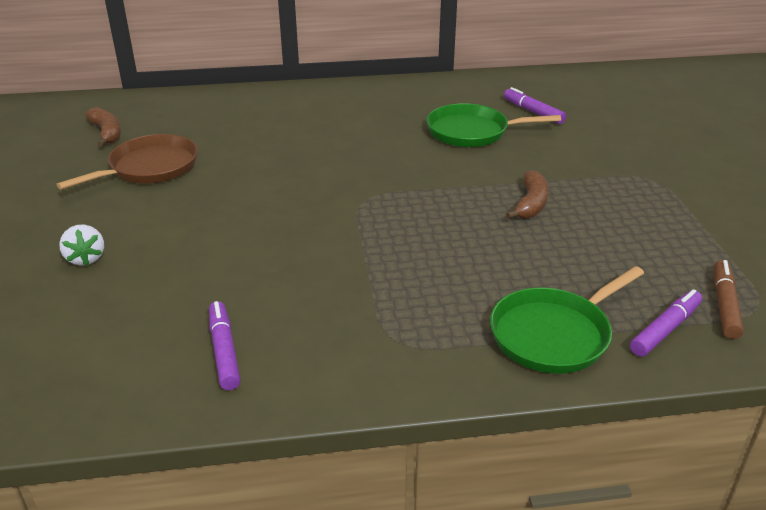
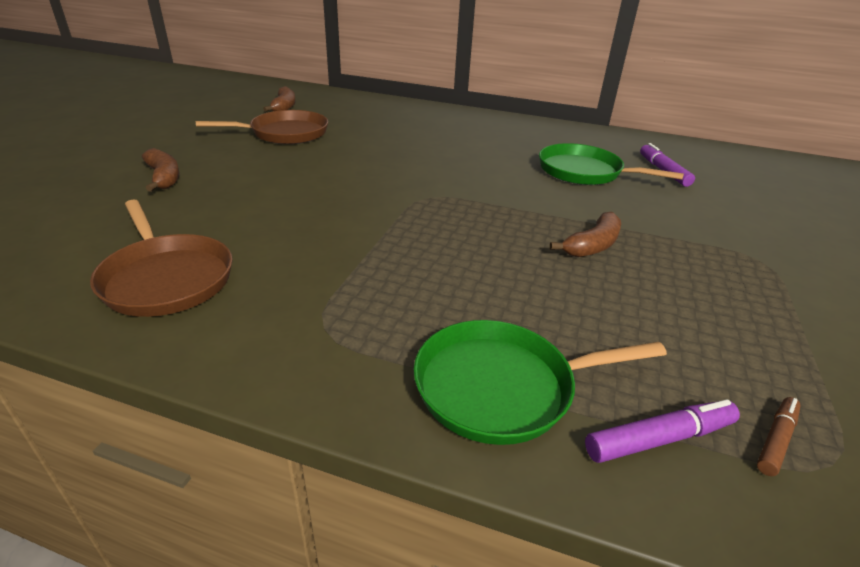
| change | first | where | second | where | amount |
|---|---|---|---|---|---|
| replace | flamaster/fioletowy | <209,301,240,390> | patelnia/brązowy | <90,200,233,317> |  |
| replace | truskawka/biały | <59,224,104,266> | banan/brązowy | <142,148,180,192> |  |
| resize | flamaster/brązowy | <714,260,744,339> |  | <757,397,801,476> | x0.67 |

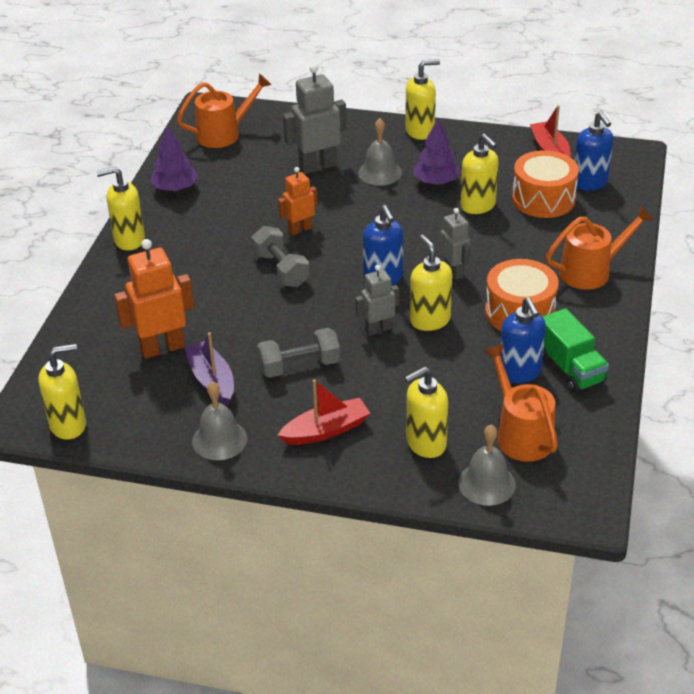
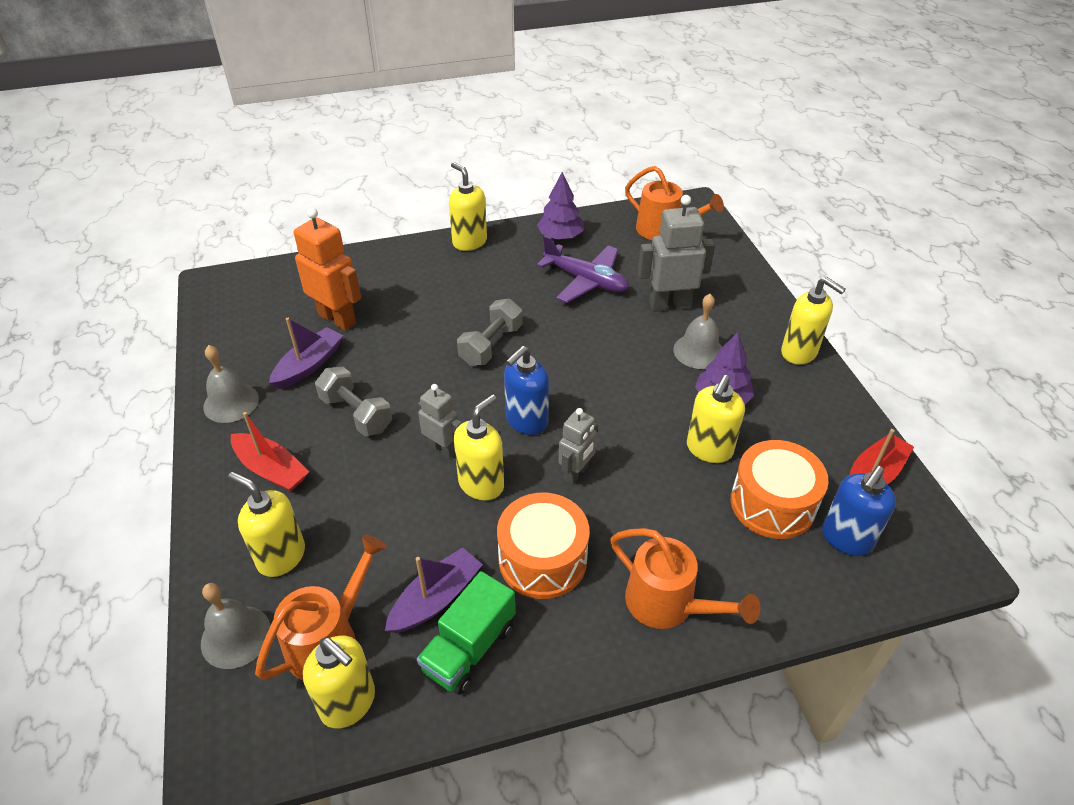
| change | first | where | second | where | amount |
|---|---|---|---|---|---|
| move | dozownik mydła/żółty | <38,344,86,440> |  | <303,636,375,728> |  |
| replace | dozownik mydła/niebieski | <500,297,546,383> | łódka/fioletowy | <385,547,483,633> |  |
| insert |  |  | samolot/fioletowy | <537,235,629,303> |  |
| rotate | robot/szary | <283,64,347,174> |  | <638,195,715,312> | 45 degrees counterclockwise |
| delete | robot/pomarańczowy | <278,167,317,235> |  |  |  |

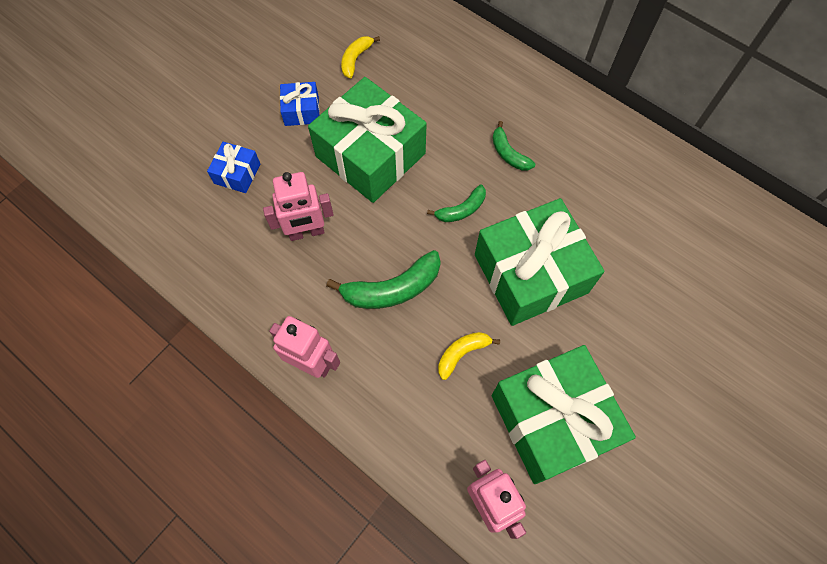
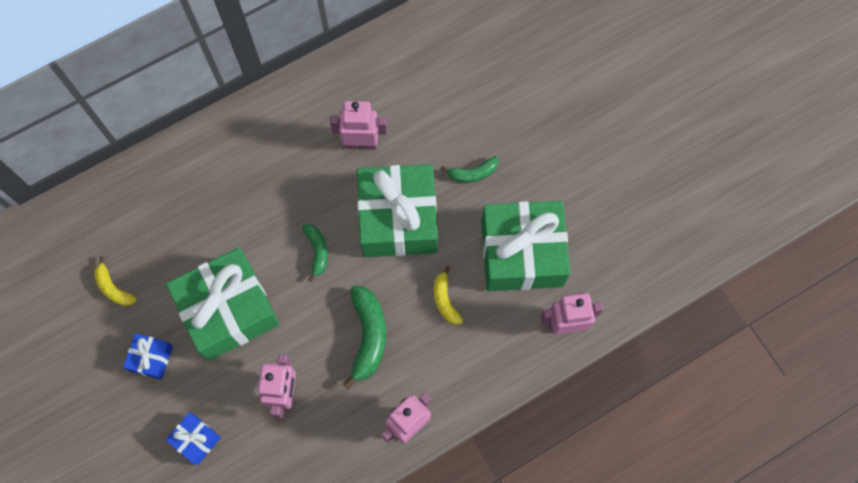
| change | first | where | second | where | amount |
|---|---|---|---|---|---|
| insert |  |  | robot/różowy | <330,101,388,150> |  |
| move | banan/zielony | <492,121,535,171> |  | <441,156,498,183> |  |

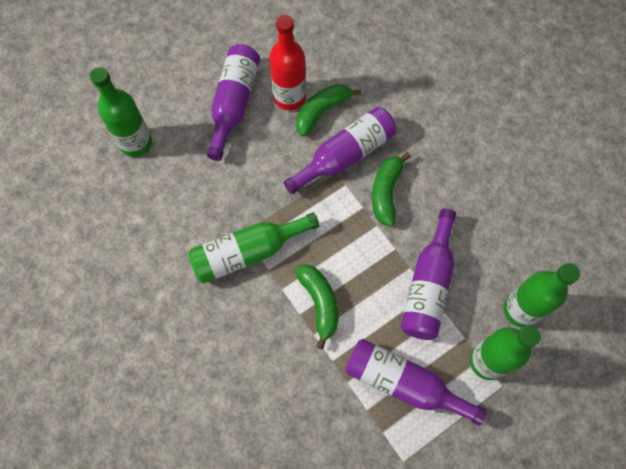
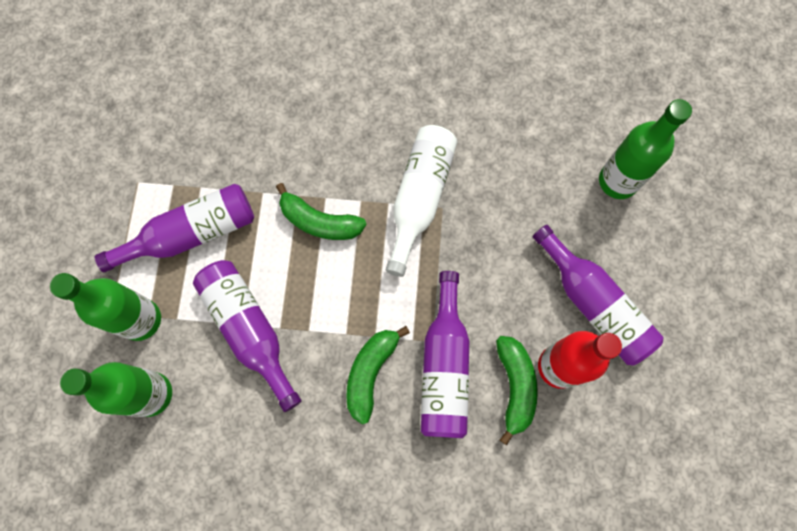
| change | first | where | second | where | amount |
|---|---|---|---|---|---|
| rotate | banan/zielony | <372,152,411,227> |  | <346,326,410,425> | 120 degrees counterclockwise |
| recolor | butelka/zielony | <188,212,320,284> | butelka/biały | <386,125,458,277> |  |

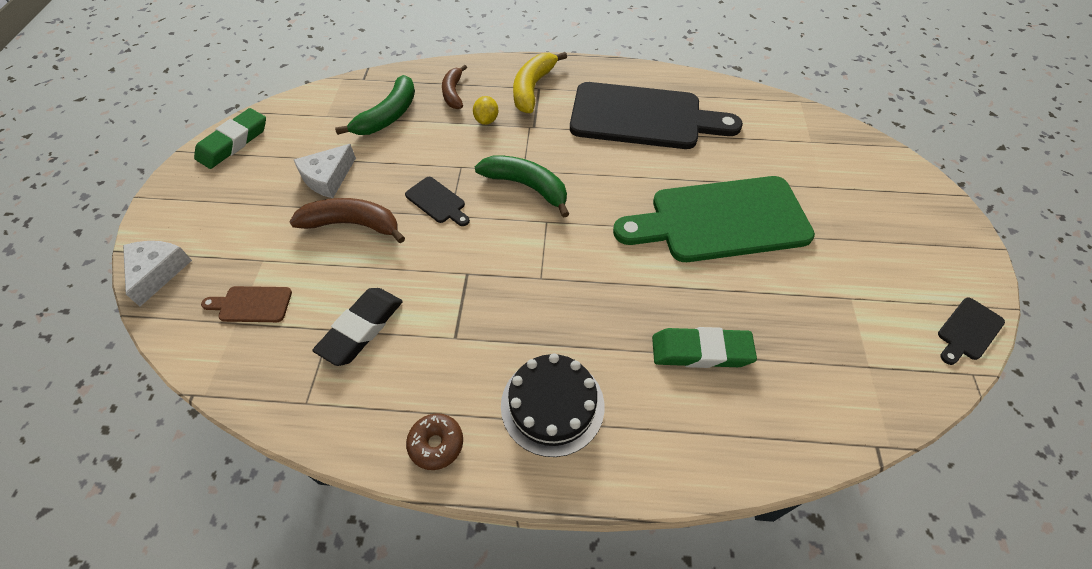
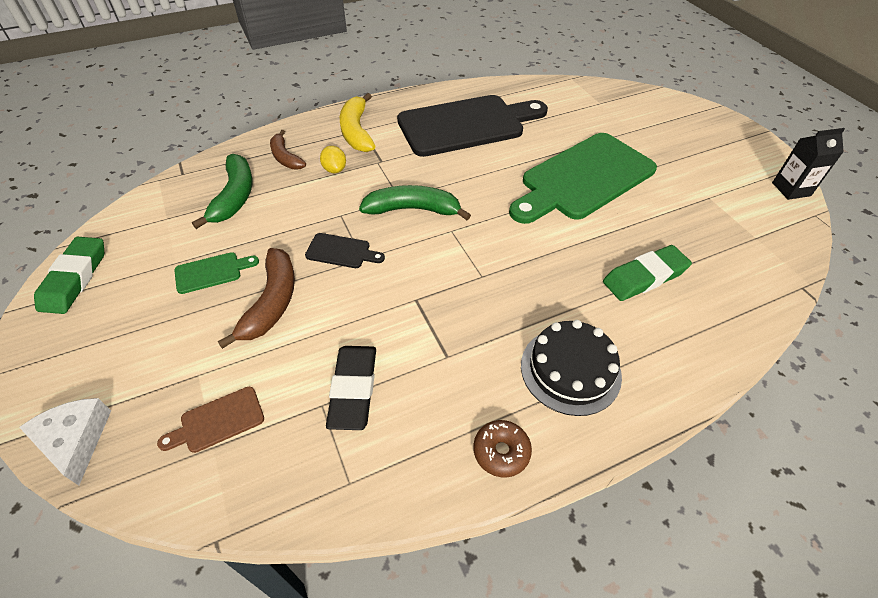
| change | first | where | second | where | amount |
|---|---|---|---|---|---|
| replace | ser/biały | <294,144,356,198> | deska do krojenia/zielony | <174,252,259,294> |  |
| rotate | banan/brązowy | <289,198,405,243> |  | <218,248,295,349> | 120 degrees clockwise |
| replace | deska do krojenia/czarny | <938,298,1005,365> | karton mleka/czarny | <772,128,845,200> |  |

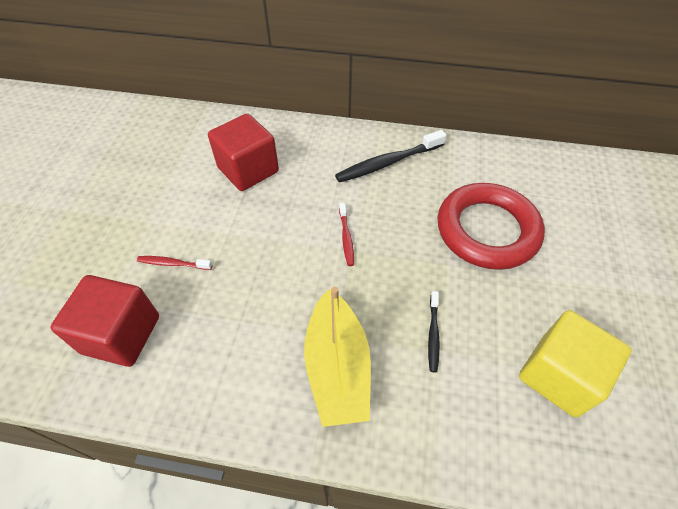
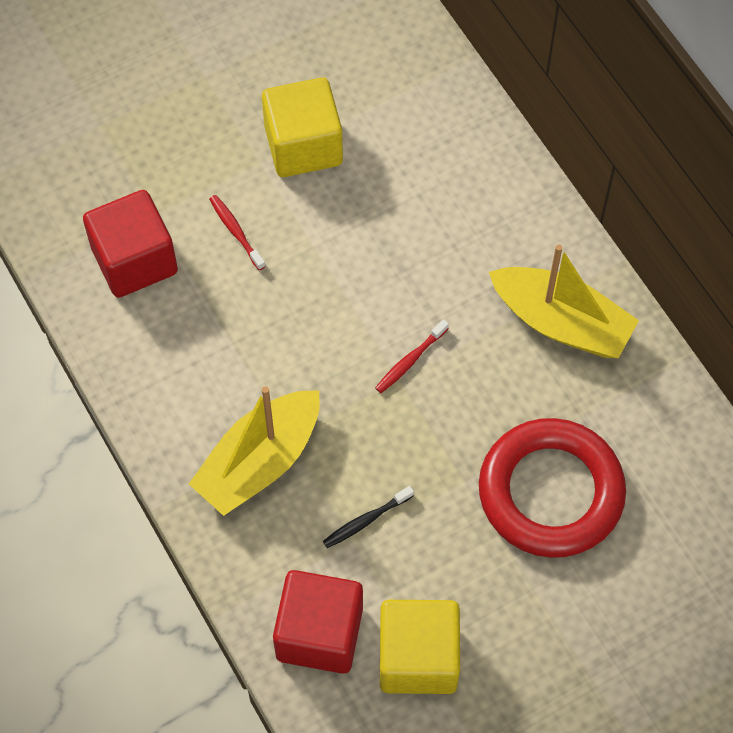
| change | first | where | second | where | amount |
|---|---|---|---|---|---|
| insert |  |  | sześcian/żółty | <262,77,343,177> |  |
| move | sześcian/czerwony | <208,113,279,191> |  | <273,570,363,674> |  |
| replace | szczoteczka do zębów/czarny | <335,130,446,183> | łódka/żółty | <489,244,639,358> |  |

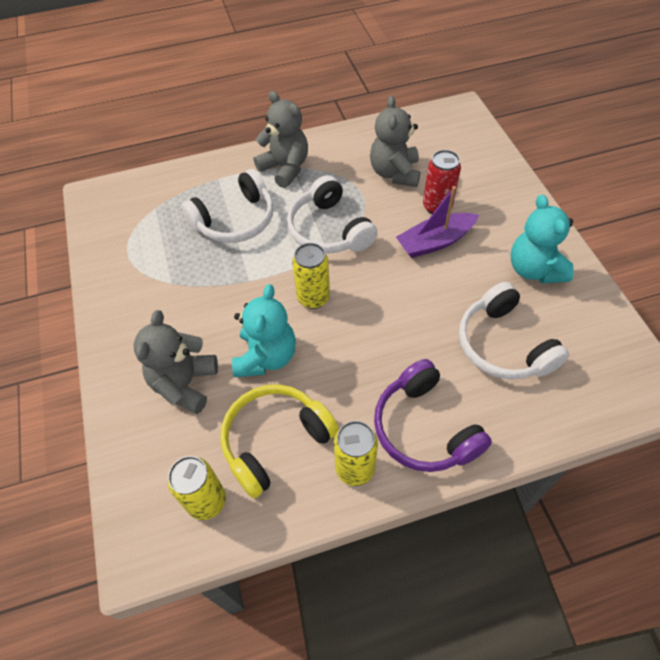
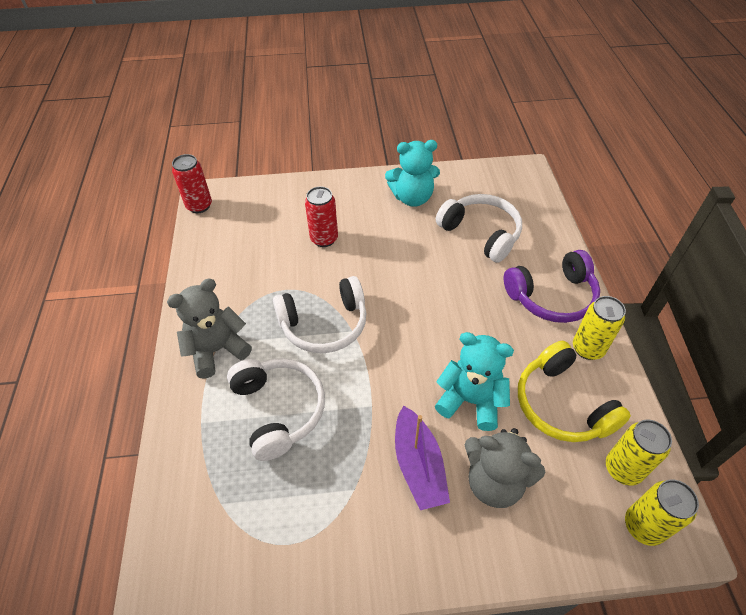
| change | first | where | second | where | amount |
|---|---|---|---|---|---|
| insert |  |  | puszka/czerwony | <172,154,212,213> |  |
| move | łódka/fioletowy | <396,186,479,258> |  | <395,405,450,510> |  |
| rotate | słuchawki/biały | <459,282,569,380> |  | <436,194,522,263> | 120 degrees counterclockwise |
| move | puszka/żółty | <292,243,330,309> |  | <625,479,699,546> |  |
| delete | miś/szary | <370,95,421,187> |  |  |  |

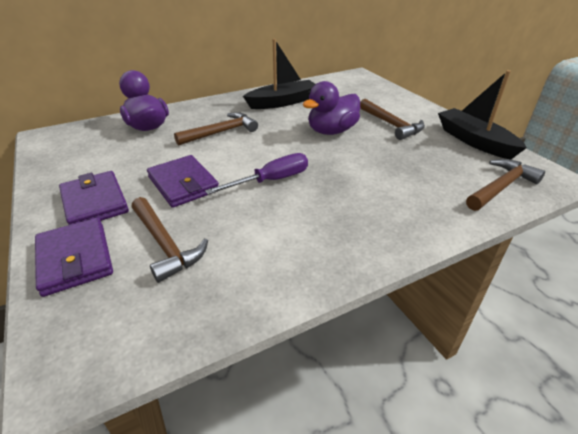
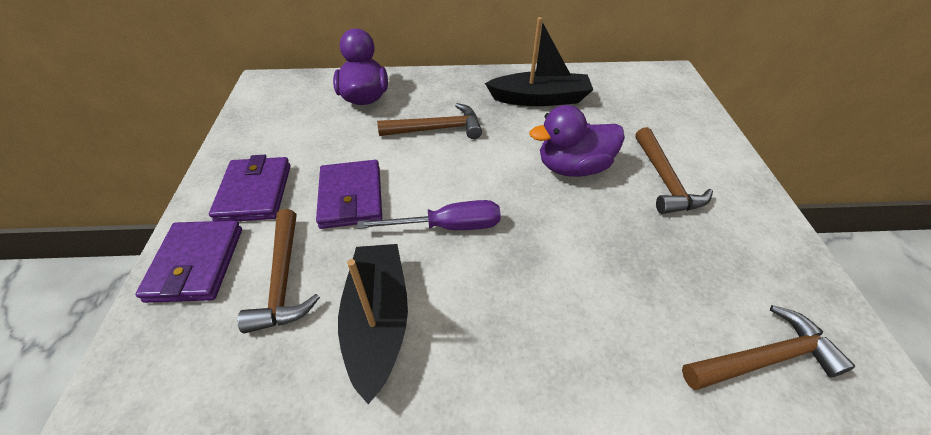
| change | first | where | second | where | amount |
|---|---|---|---|---|---|
| move | łódka/czarny | <438,70,527,160> |  | <338,244,408,404> |  |

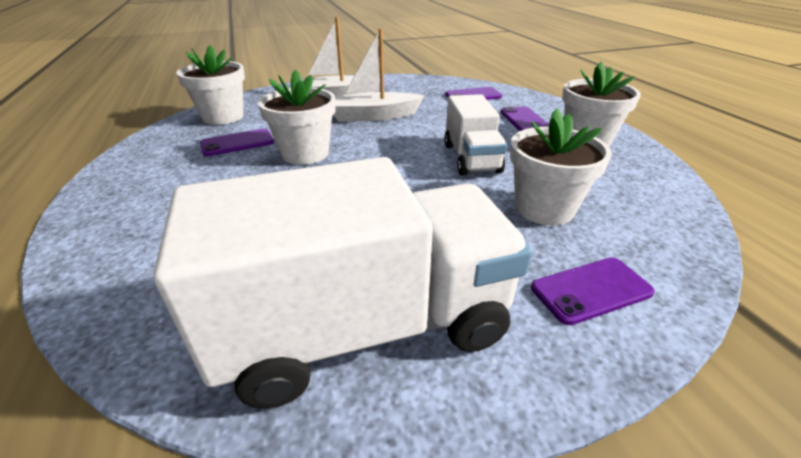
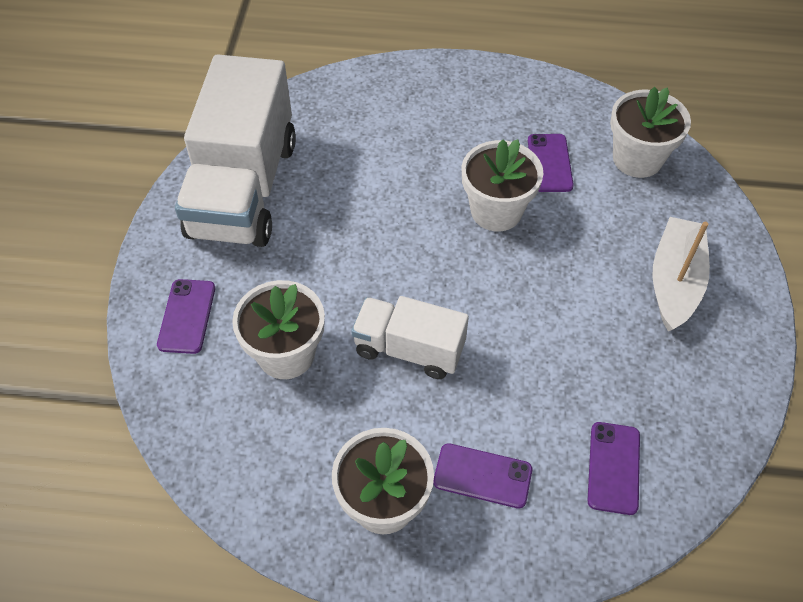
| change | first | where | second | where | amount |
|---|---|---|---|---|---|
| delete | łódka/biały | <334,29,424,122> |  |  |  |

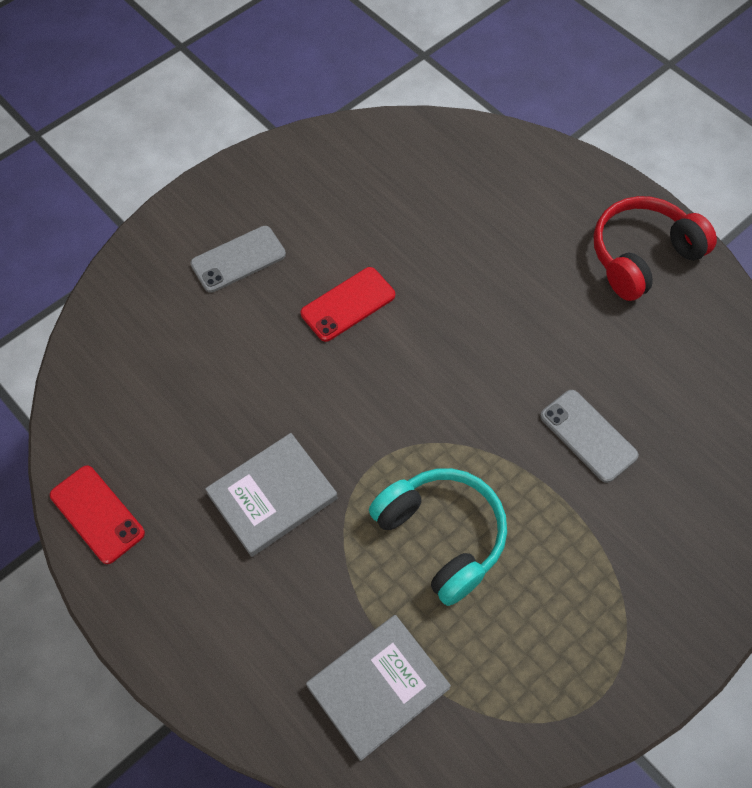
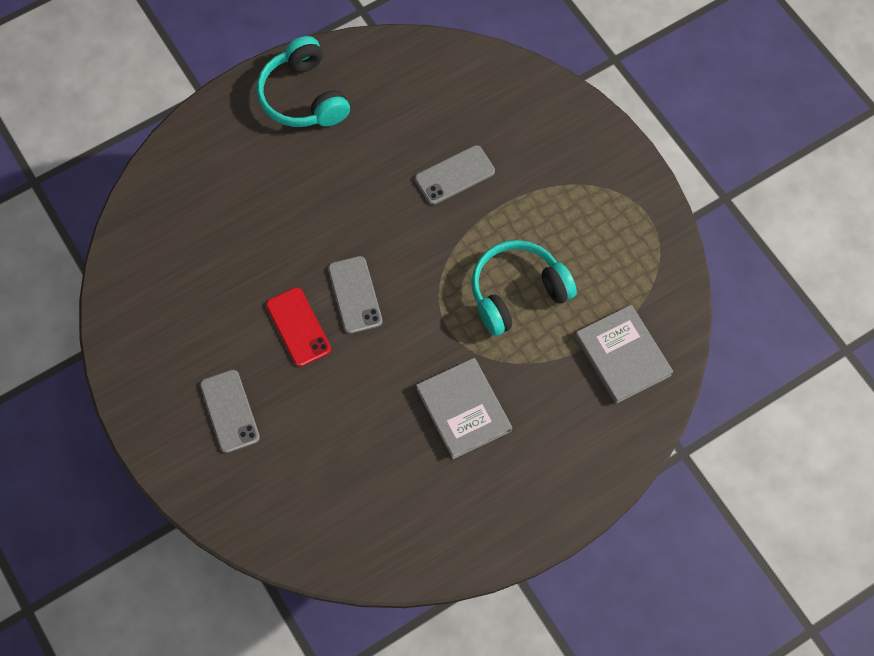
| change | first | where | second | where | amount |
|---|---|---|---|---|---|
| recolor | słuchawki/czerwony | <593,196,717,301> | słuchawki/turkusowy | <257,36,350,127> |  |
| insert |  |  | telefon/szary | <328,256,382,334> |  |
| delete | telefon/czerwony | <50,465,145,564> |  |  |  |

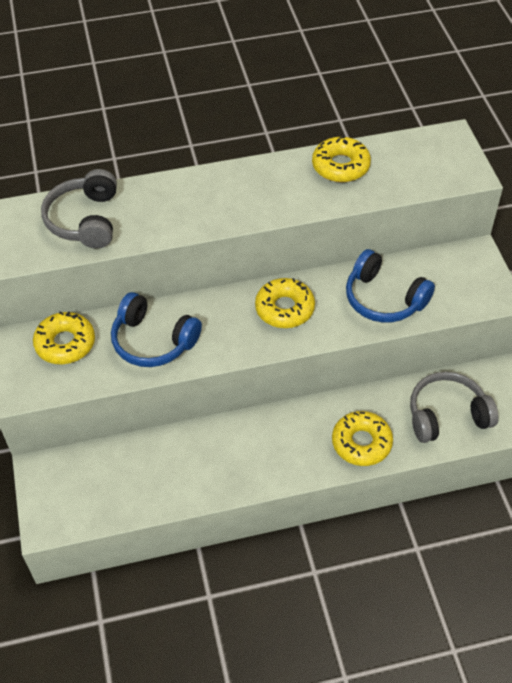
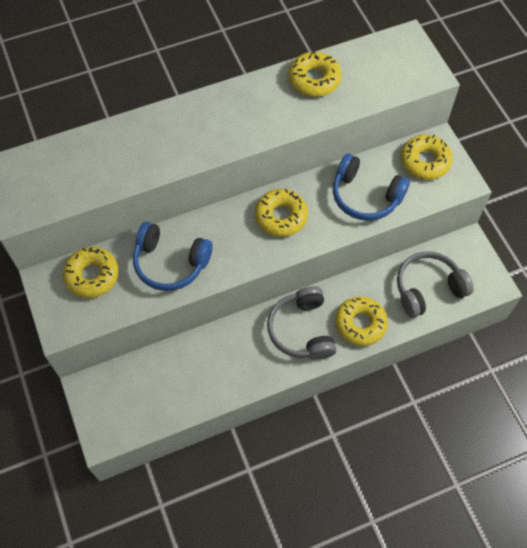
| change | first | where | second | where | amount |
|---|---|---|---|---|---|
| move | słuchawki/szary | <41,169,117,249> |  | <267,286,337,360> |  |
| insert |  |  | donut/żółty | <401,135,453,180> |  |

